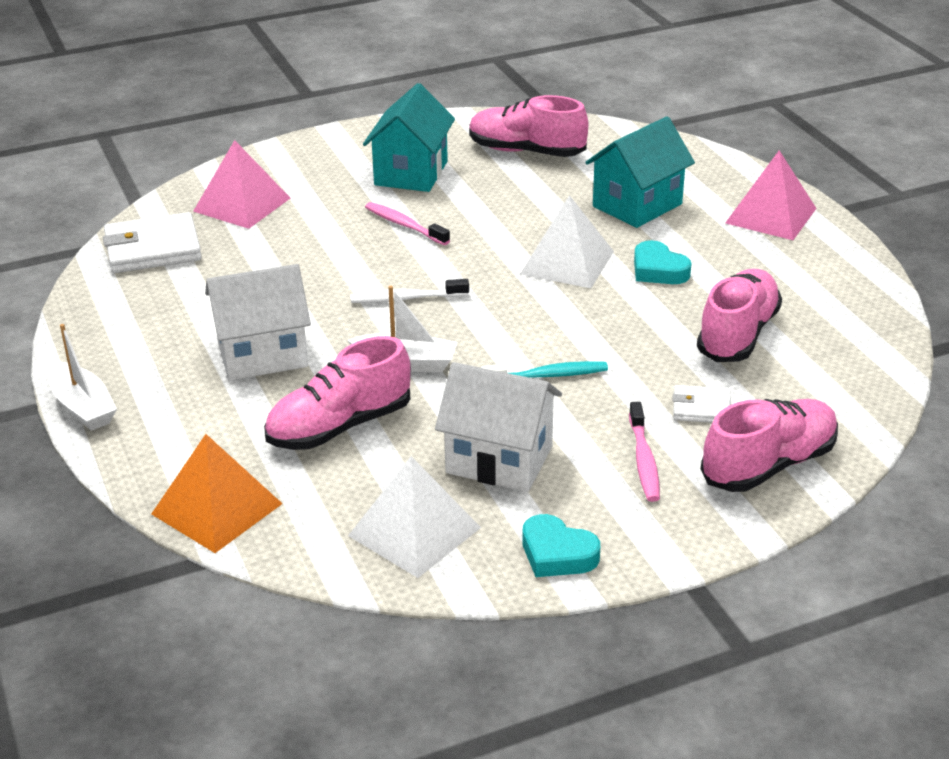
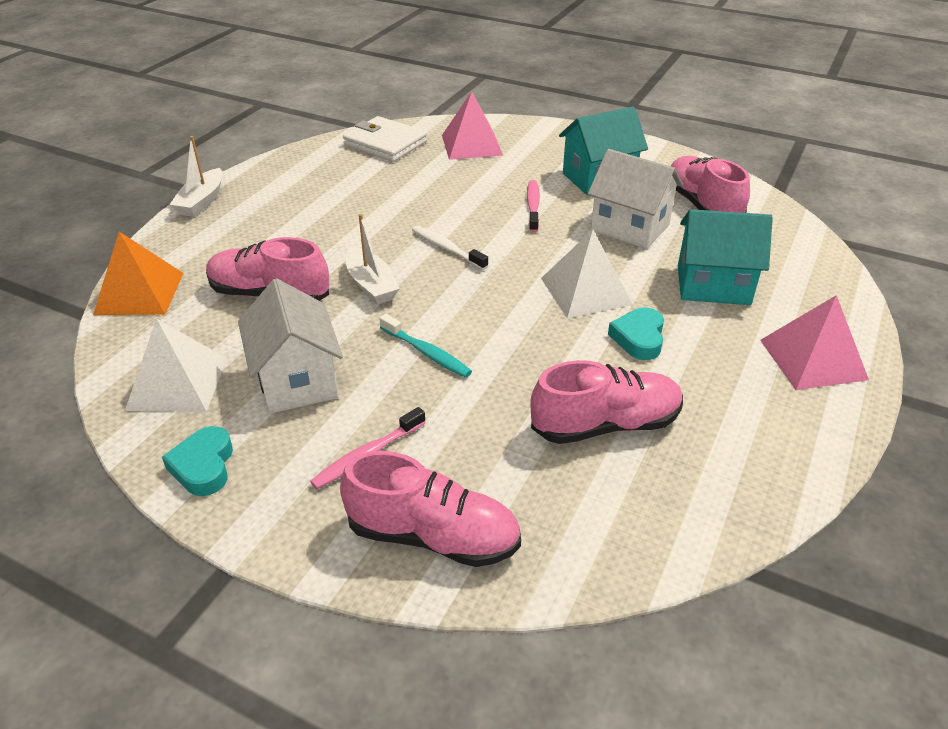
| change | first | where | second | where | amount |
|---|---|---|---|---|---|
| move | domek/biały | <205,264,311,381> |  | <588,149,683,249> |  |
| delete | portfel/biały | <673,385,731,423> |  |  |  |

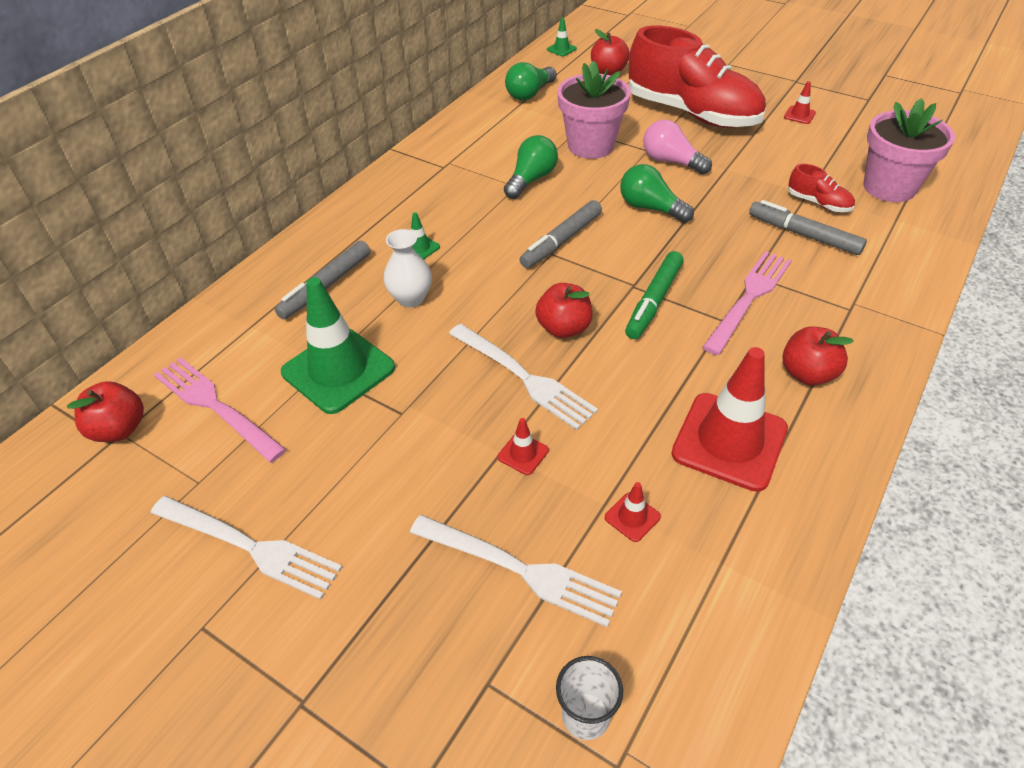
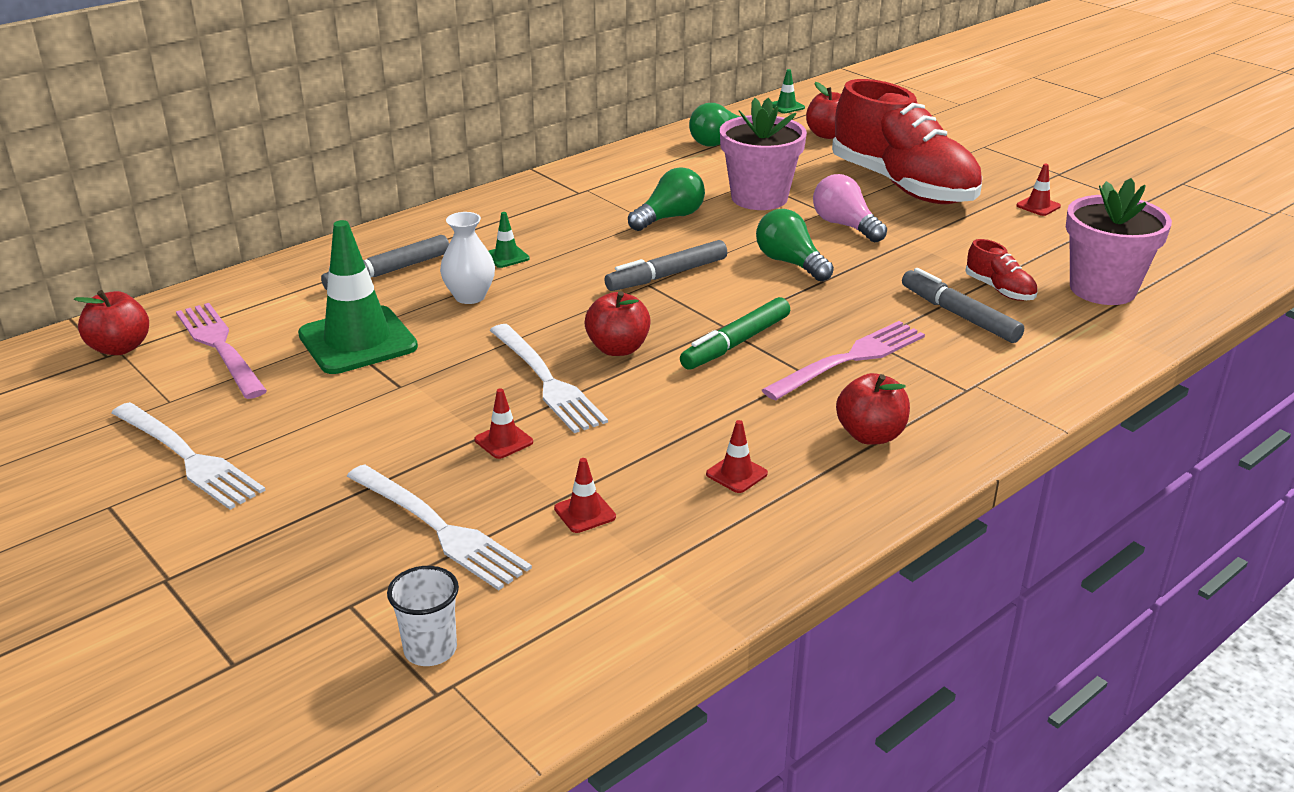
| change | first | where | second | where | amount |
|---|---|---|---|---|---|
| resize | pachołek/czerwony | <671,347,788,492> |  | <706,420,768,493> | x0.42 |

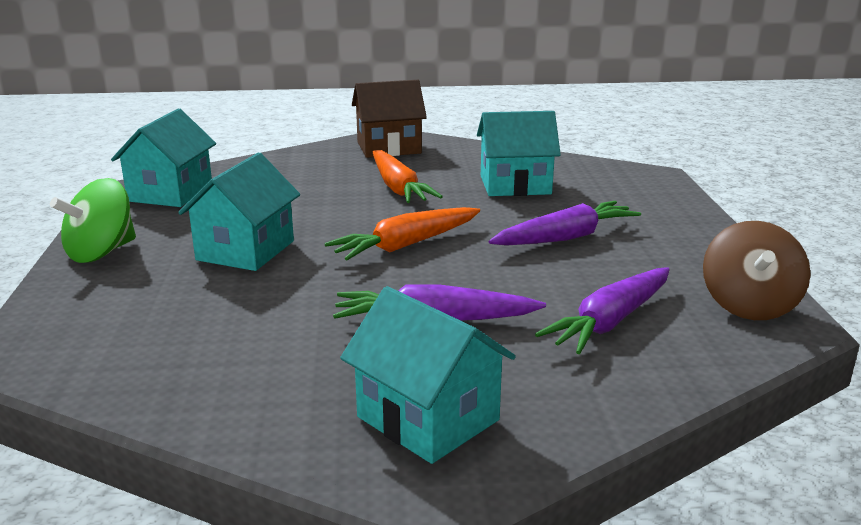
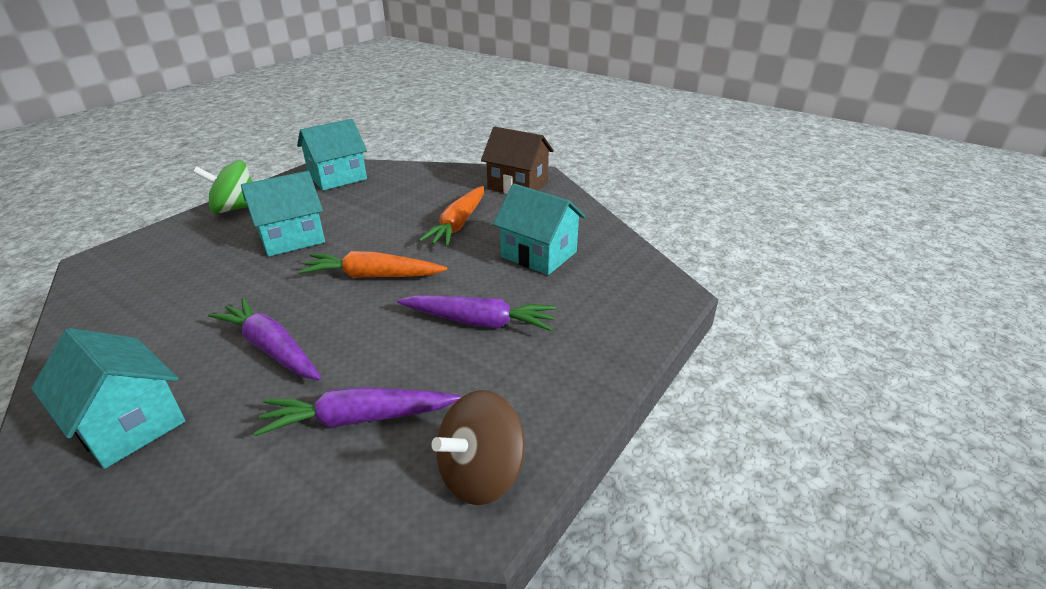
| change | first | where | second | where | amount |
|---|---|---|---|---|---|
| rotate | domek/turkusowy | <340,286,516,464> |  | <31,328,185,469> | 45 degrees counterclockwise |

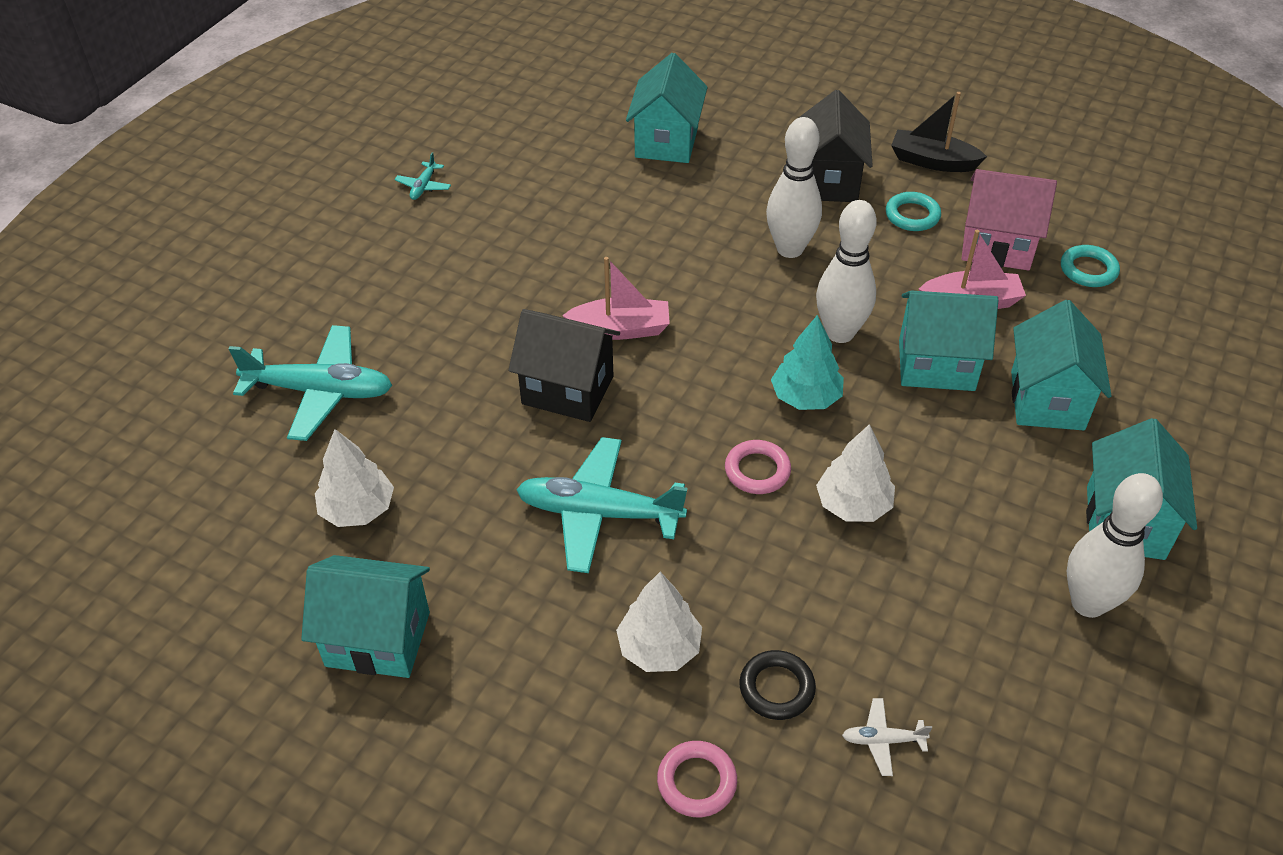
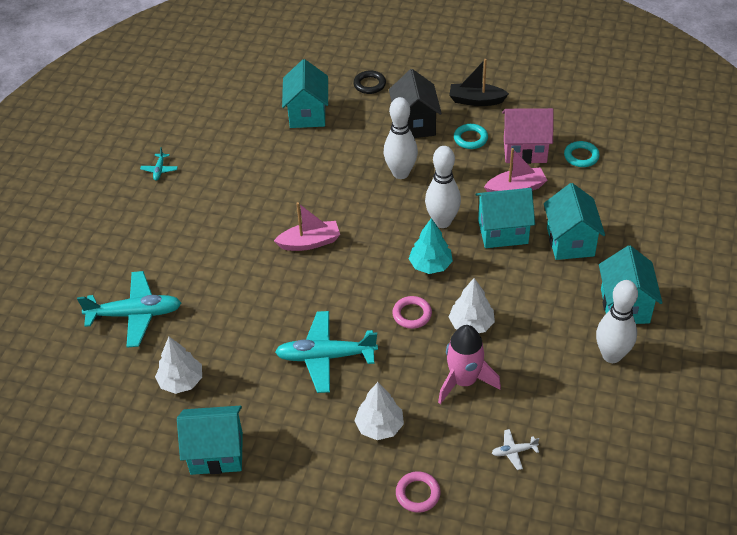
| change | first | where | second | where | amount |
|---|---|---|---|---|---|
| move | pierścień/czarny | <739,650,816,720> |  | <354,70,386,94> |  |
| insert |  |  | rakieta/różowy | <438,325,501,404> |  |
| delete | domek/czarny | <508,309,620,422> |  |  |  |

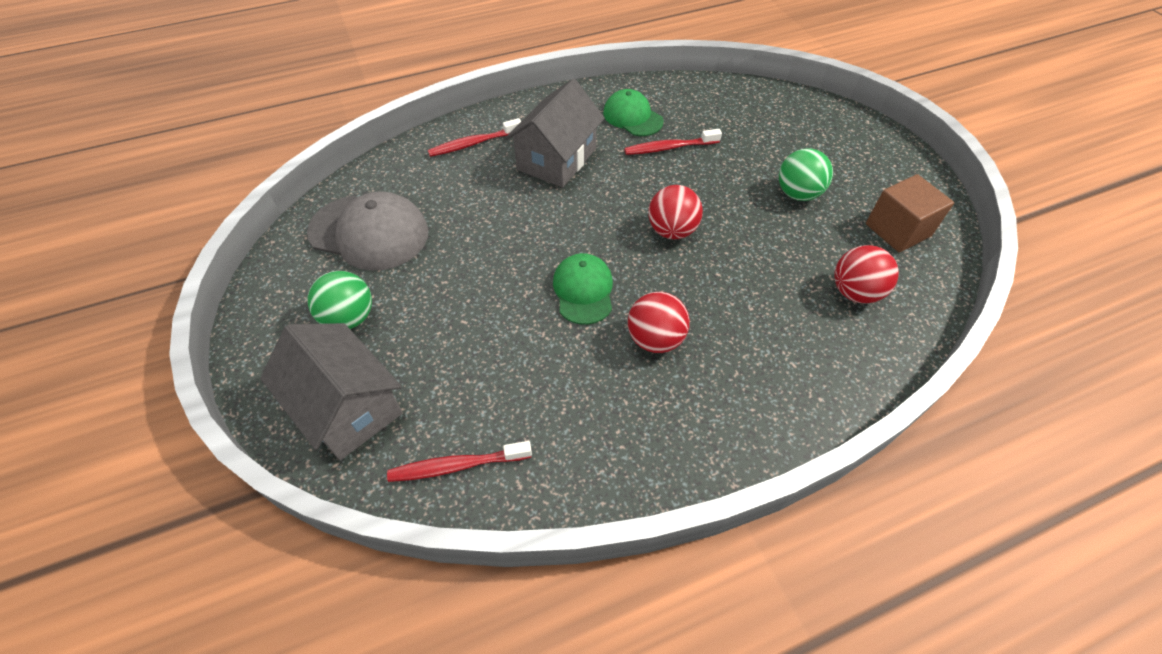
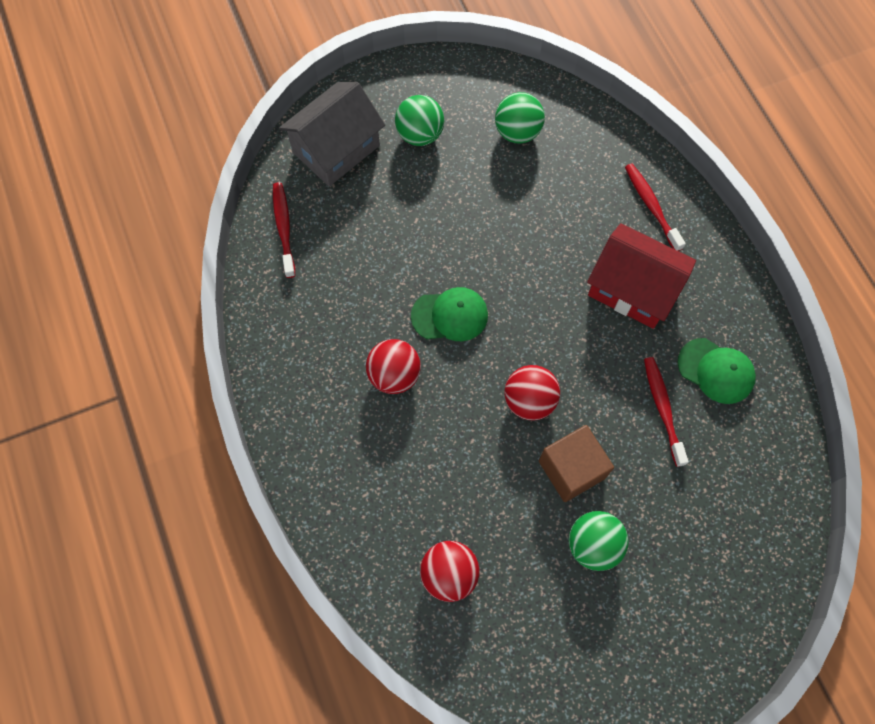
| change | first | where | second | where | amount |
|---|---|---|---|---|---|
| replace | czapka/szary | <307,191,429,271> | piłka/zielony | <495,92,545,144> |  |
| move | sześcian/brązowy | <866,174,954,253> |  | <539,425,614,502> |  |
| recolor | domek/szary | <505,79,605,188> | domek/czerwony | <587,223,696,329> |  |
| rotate | czapka/zielony | <603,89,664,136> |  | <678,338,756,404> | 75 degrees clockwise |

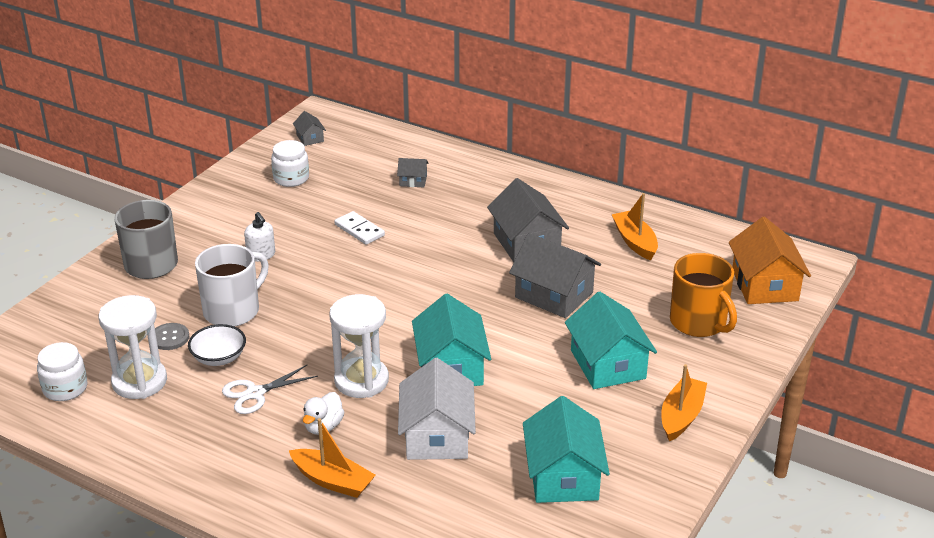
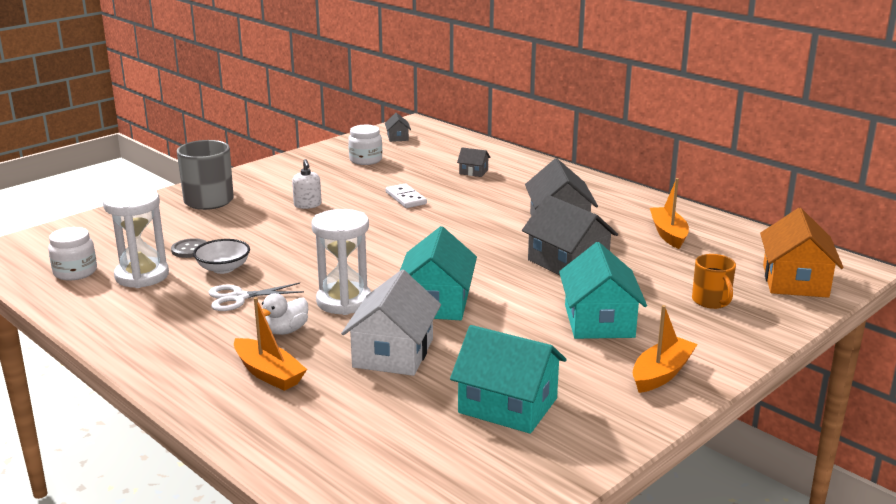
| change | first | where | second | where | amount |
|---|---|---|---|---|---|
| rotate | domek/turkusowy | <523,396,610,503> |  | <450,325,566,434> | 75 degrees counterclockwise |
| resize | kubek/pomarańczowy | <670,253,737,337> |  | <692,254,736,309> | x0.63 |
| delete | kubek/biały | <195,244,269,327> |  |  |  |

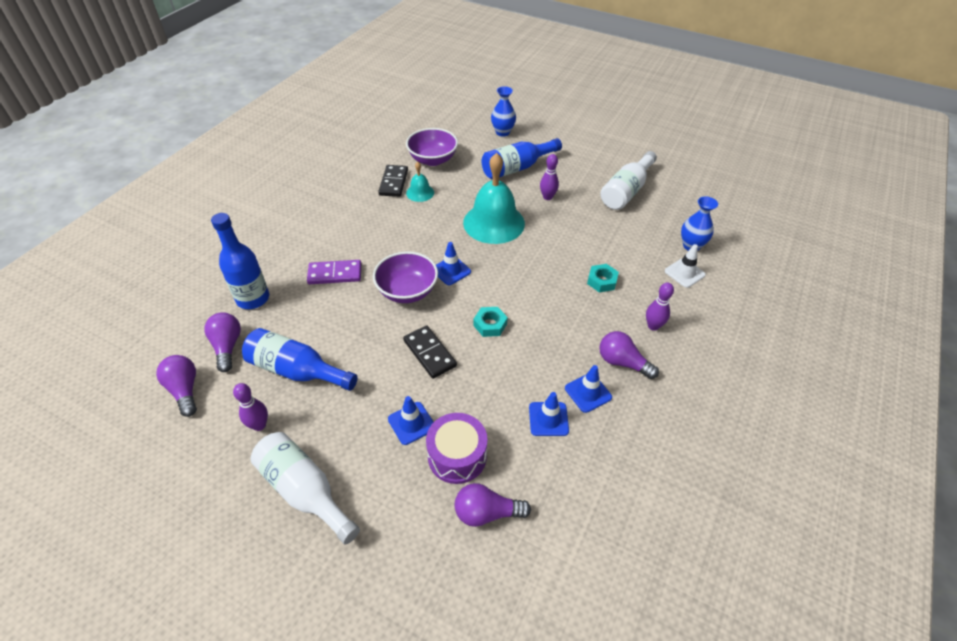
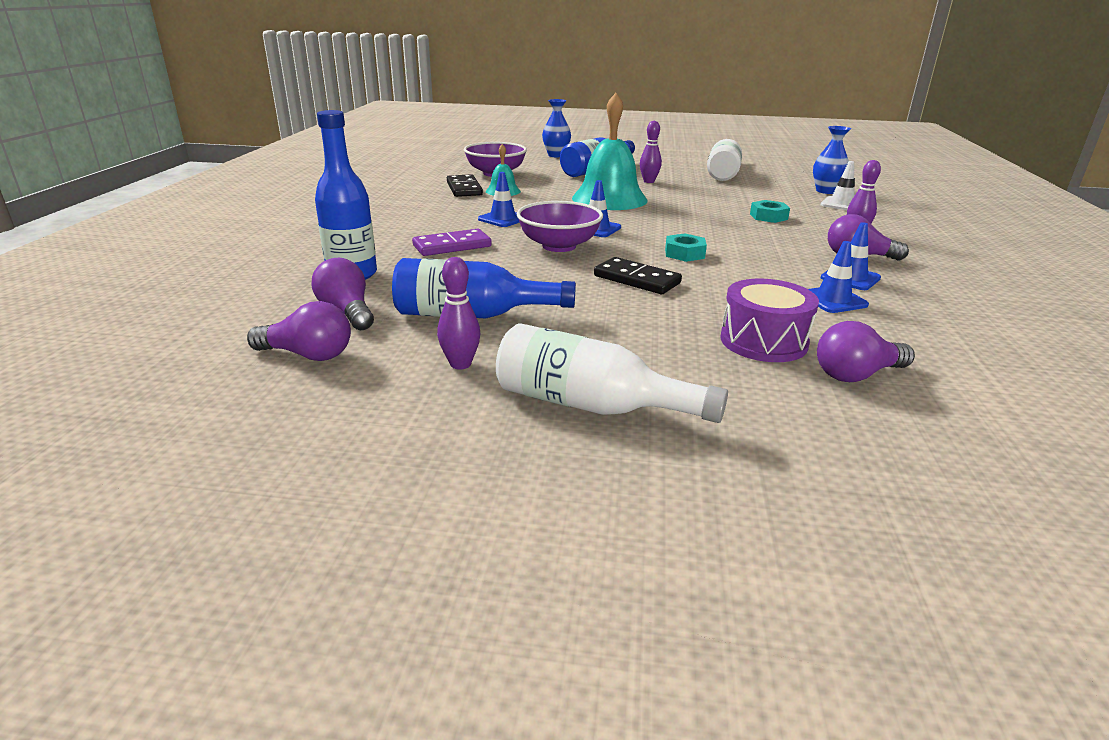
| change | first | where | second | where | amount |
|---|---|---|---|---|---|
| rotate | żarówka/fioletowy | <156,355,197,417> |  | <247,301,351,361> | 150 degrees clockwise |
| move | pachołek/niebieski | <388,396,434,445> |  | <478,172,520,227> |  |

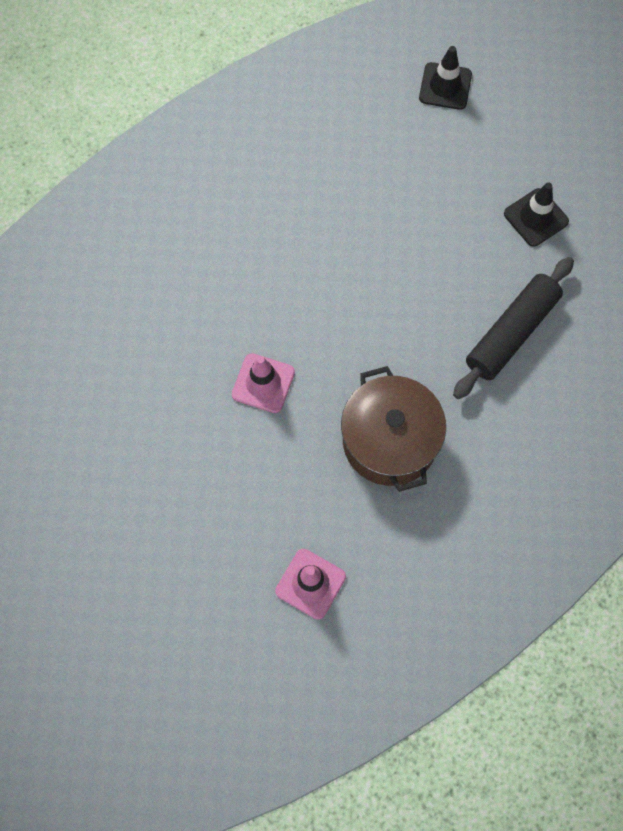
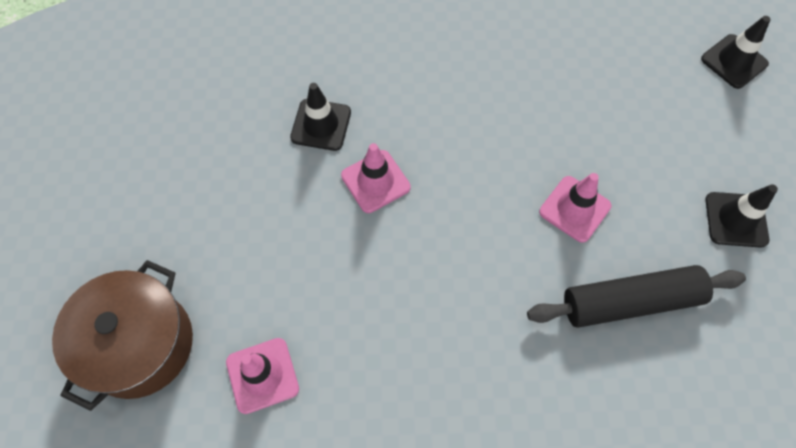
| change | first | where | second | where | amount |
|---|---|---|---|---|---|
| move | garnek/brązowy | <341,366,446,492> |  | <52,260,193,411> |  |
| insert |  |  | pachołek/czarny | <290,83,351,151> |  |
| insert |  |  | pachołek/różowy | <539,173,611,243> |  |

